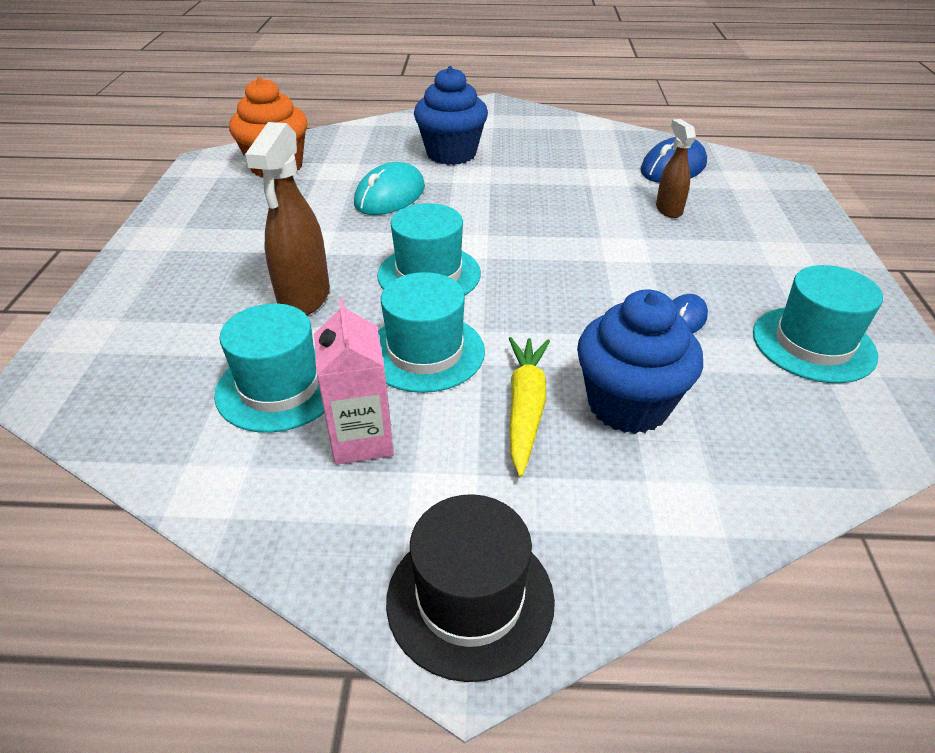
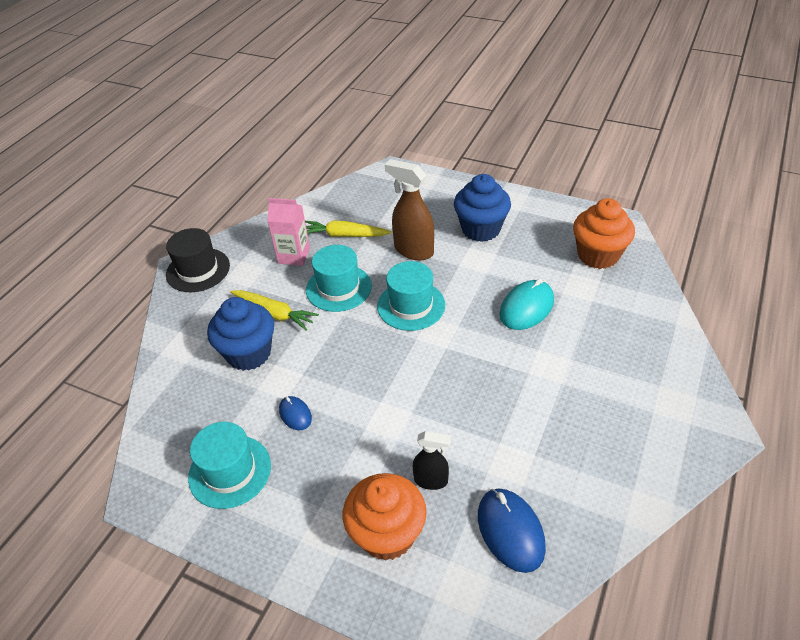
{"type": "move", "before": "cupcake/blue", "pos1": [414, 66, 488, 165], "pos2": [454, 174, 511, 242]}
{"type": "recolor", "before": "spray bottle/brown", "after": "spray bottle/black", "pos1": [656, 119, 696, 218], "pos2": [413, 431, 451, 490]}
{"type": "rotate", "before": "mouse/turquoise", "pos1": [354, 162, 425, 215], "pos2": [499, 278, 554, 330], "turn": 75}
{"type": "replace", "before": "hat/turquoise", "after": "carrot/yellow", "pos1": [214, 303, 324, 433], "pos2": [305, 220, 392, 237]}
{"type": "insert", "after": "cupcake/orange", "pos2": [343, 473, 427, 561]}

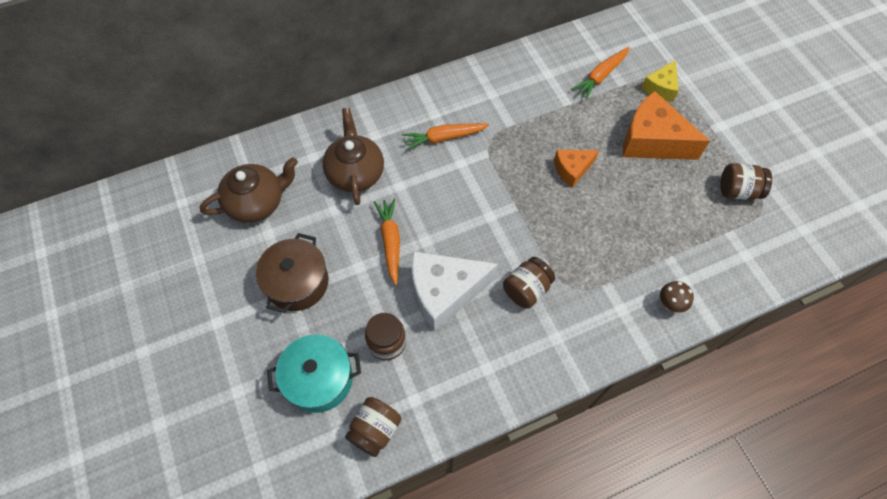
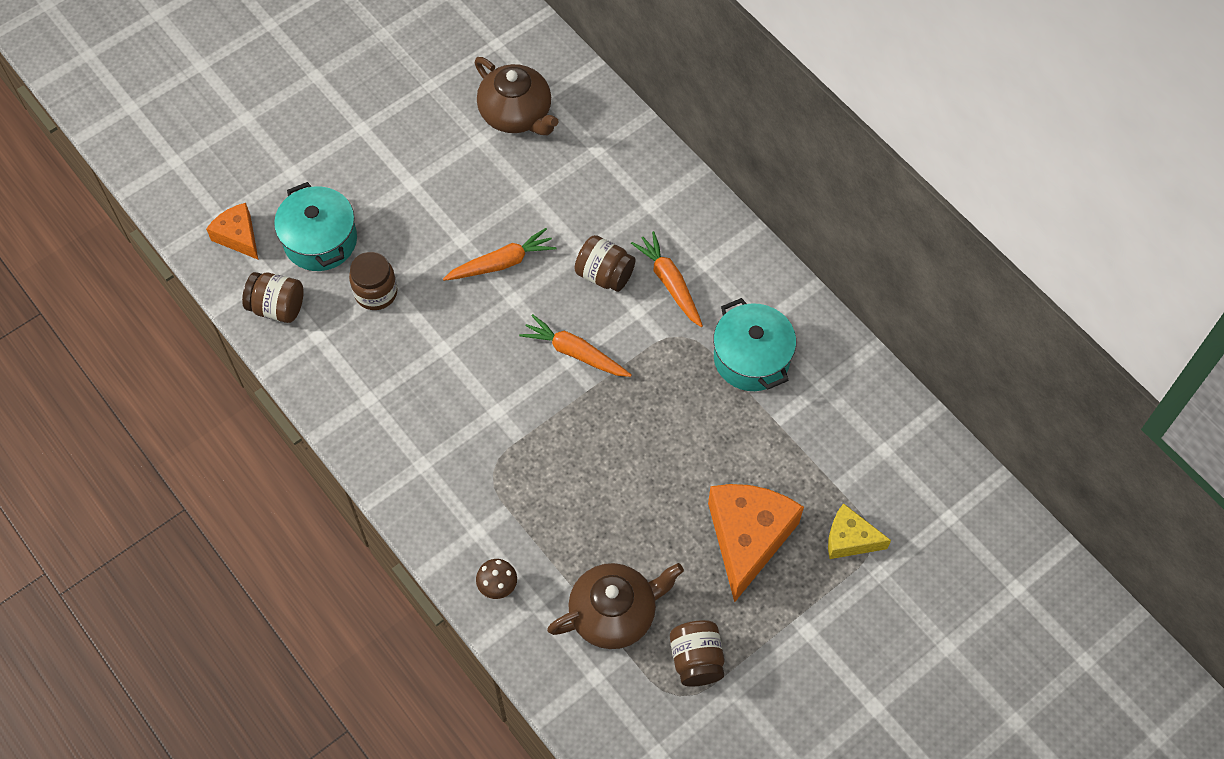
{"type": "move", "before": "carrot/orange", "pos1": [571, 47, 629, 100], "pos2": [519, 314, 632, 377]}
{"type": "move", "before": "teapot/brown", "pos1": [322, 108, 384, 205], "pos2": [547, 563, 684, 649]}
{"type": "move", "before": "cheese/orange", "pos1": [554, 150, 599, 188], "pos2": [206, 203, 258, 259]}
{"type": "delete", "before": "pot/brown", "pos1": [256, 233, 329, 313]}
{"type": "delete", "before": "cheese/white", "pos1": [412, 251, 498, 332]}
{"type": "move", "before": "jar/brown", "pos1": [503, 257, 555, 309], "pos2": [575, 235, 635, 292]}
{"type": "insert", "after": "pot/turquoise", "pos2": [713, 298, 796, 391]}

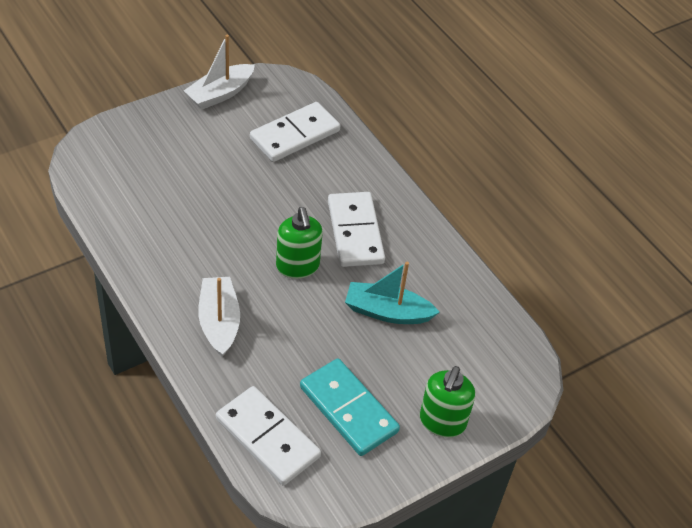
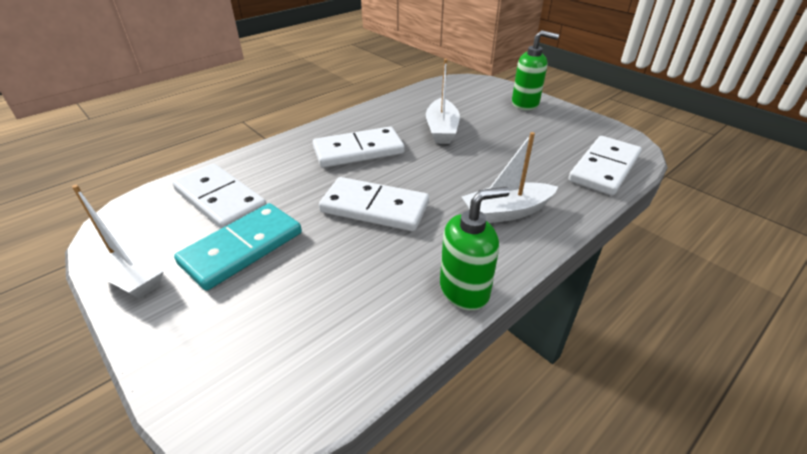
{"type": "move", "before": "soap dispenser/green", "pos1": [276, 207, 323, 279], "pos2": [440, 187, 510, 311]}
{"type": "recolor", "before": "boat/turquoise", "after": "boat/white", "pos1": [345, 262, 440, 324], "pos2": [426, 59, 460, 144]}
{"type": "move", "before": "domino/turquoise", "pos1": [300, 358, 400, 456], "pos2": [174, 203, 302, 291]}
{"type": "insert", "after": "domino/white", "pos2": [319, 177, 429, 231]}

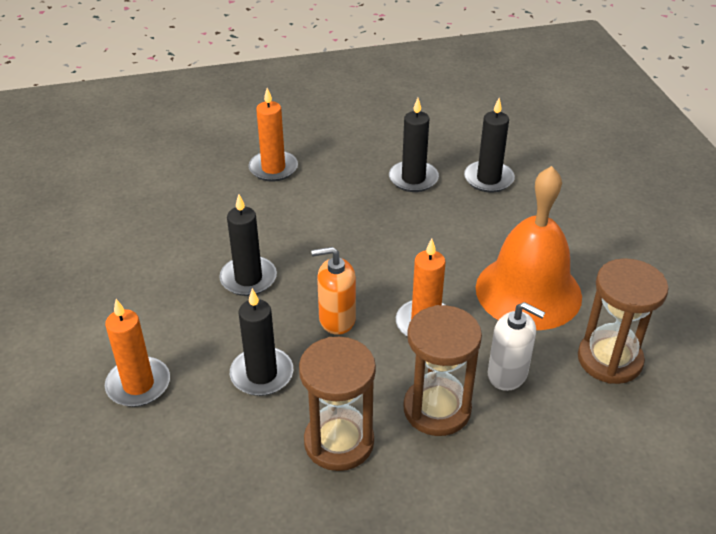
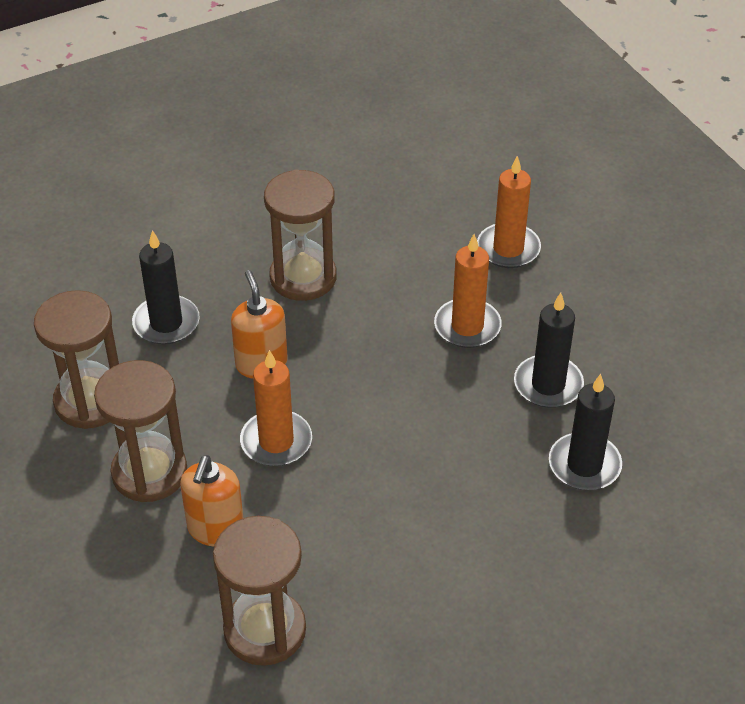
{"type": "delete", "before": "bell/orange", "pos1": [476, 166, 582, 330]}
{"type": "replace", "before": "candle/black", "after": "hourglass/brown", "pos1": [219, 194, 277, 296], "pos2": [264, 169, 337, 301]}
{"type": "move", "before": "candle/orange", "pos1": [105, 299, 170, 407], "pos2": [434, 234, 502, 348]}
{"type": "recolor", "before": "soap dispenser/white", "after": "soap dispenser/orange", "pos1": [488, 302, 545, 391], "pos2": [180, 455, 243, 546]}

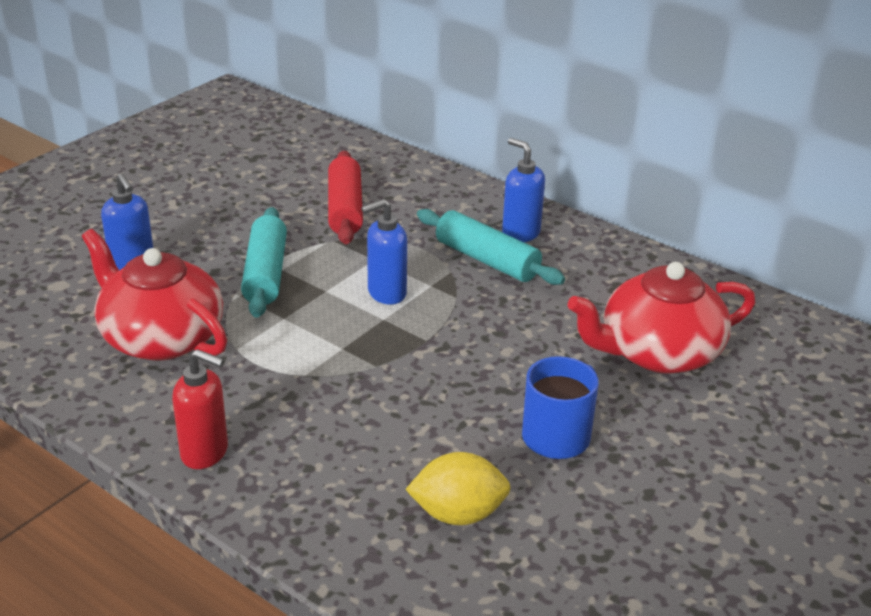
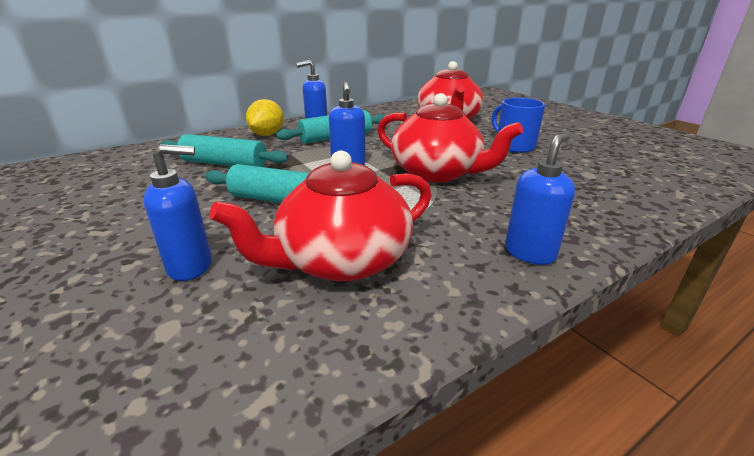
{"type": "recolor", "before": "rolling pin/red", "after": "rolling pin/turquoise", "pos1": [328, 151, 363, 244], "pos2": [160, 134, 289, 167]}
{"type": "recolor", "before": "soap dispenser/red", "after": "soap dispenser/blue", "pos1": [172, 349, 228, 469], "pos2": [505, 133, 575, 265]}
{"type": "move", "before": "lemon/yellow", "pos1": [405, 452, 511, 525], "pos2": [246, 99, 284, 136]}
{"type": "insert", "after": "teapot/red", "pos2": [377, 93, 523, 182]}

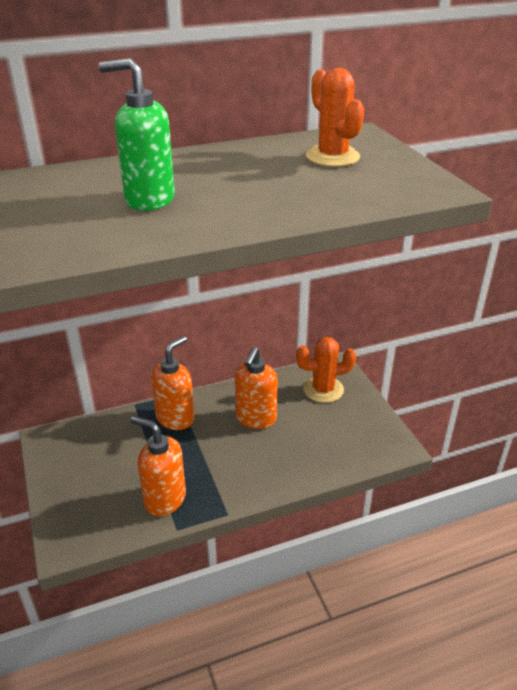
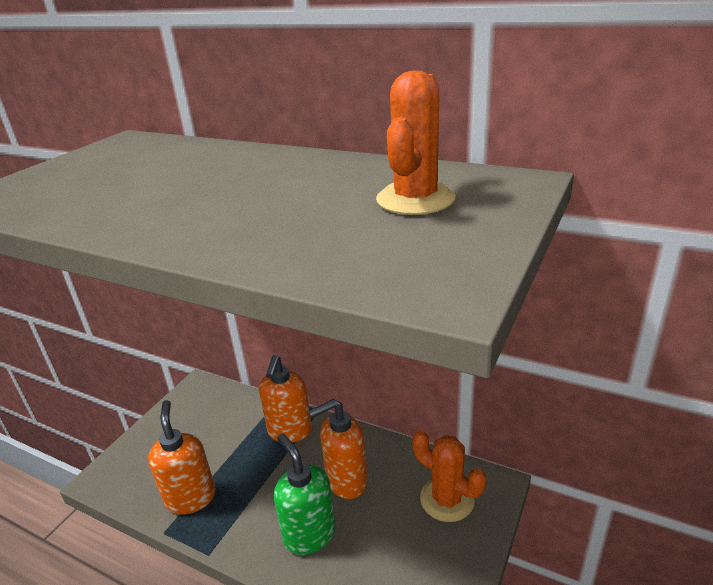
{"type": "move", "before": "soap dispenser/green", "pos1": [99, 58, 175, 211], "pos2": [274, 433, 336, 555]}
{"type": "rotate", "before": "soap dispenser/orange", "pos1": [151, 336, 195, 430], "pos2": [259, 355, 312, 443], "turn": 105}

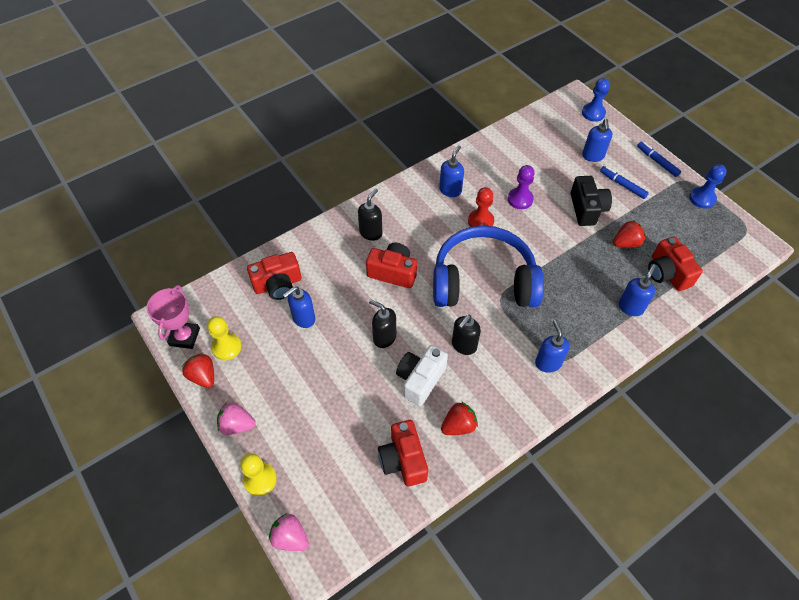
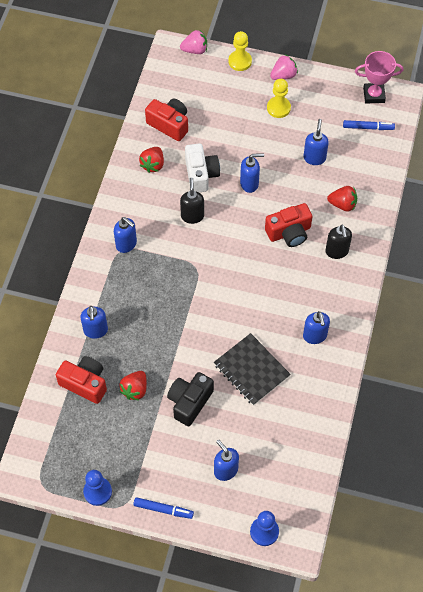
{"type": "replace", "before": "pawn/purple", "after": "notebook/black", "pos1": [508, 165, 535, 209], "pos2": [214, 333, 291, 405]}
{"type": "move", "before": "marker/blue", "pos1": [600, 166, 649, 199], "pos2": [343, 120, 395, 130]}
{"type": "rotate", "before": "camera/black", "pos1": [571, 176, 612, 226], "pos2": [167, 372, 214, 426], "turn": 75}
{"type": "delete", "before": "pawn/red", "pos1": [468, 187, 494, 227]}
{"type": "delete", "before": "headphones/blue", "pos1": [433, 226, 544, 307]}
{"type": "delete", "before": "camera/red", "pos1": [247, 252, 301, 300]}
{"type": "rotate", "before": "trophy/pink", "pos1": [147, 285, 200, 349], "pos2": [355, 51, 403, 103], "turn": -60}
{"type": "recolor", "before": "soap dispenser/black", "after": "soap dispenser/blue", "pos1": [369, 300, 396, 348], "pos2": [240, 153, 264, 193]}
{"type": "move", "before": "pawn/yellow", "pos1": [207, 316, 242, 360], "pos2": [267, 79, 291, 118]}
{"type": "move", "before": "strawberry/red", "pos1": [182, 353, 214, 388], "pos2": [327, 186, 357, 212]}

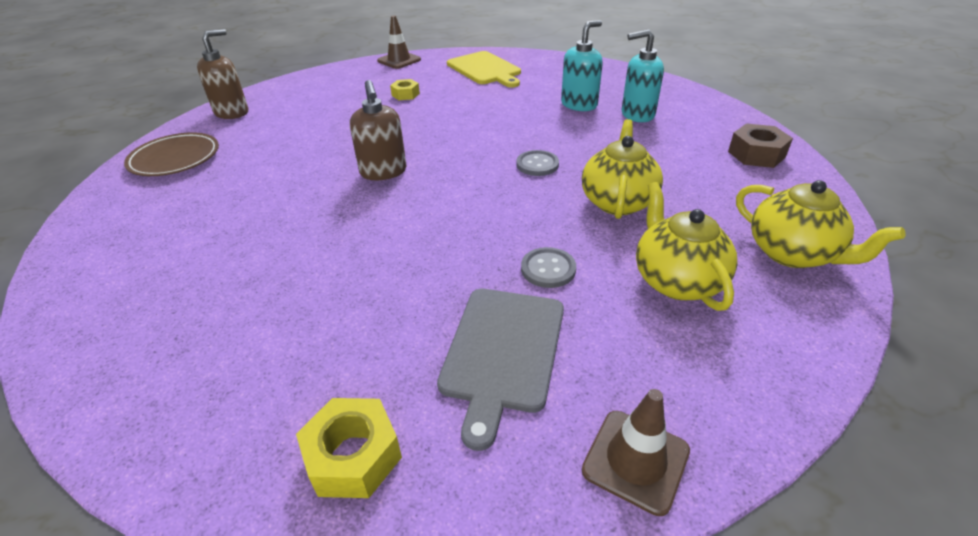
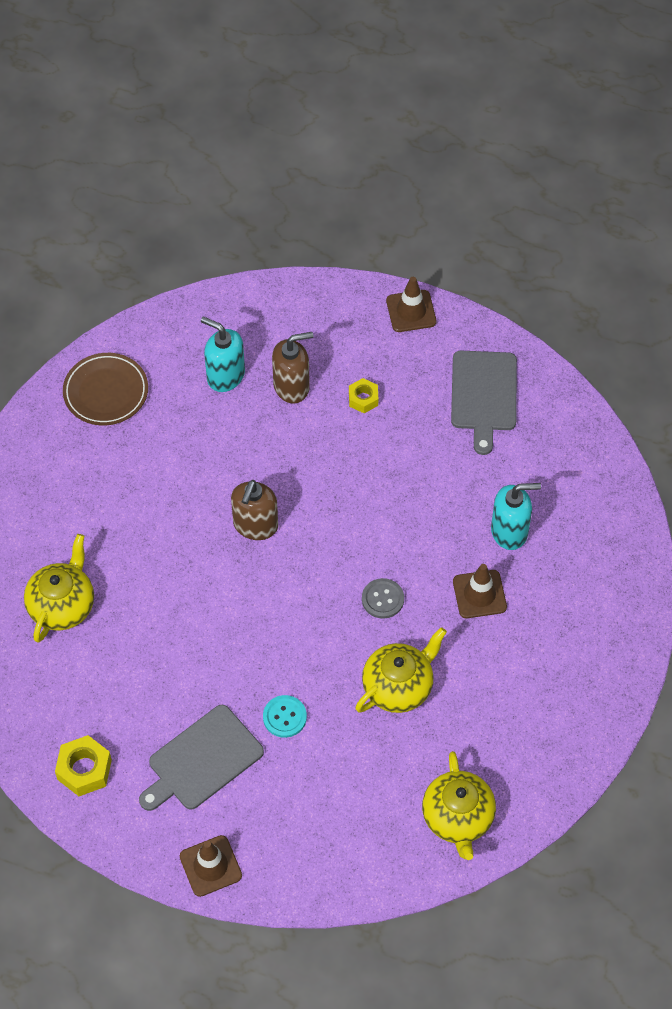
{"type": "move", "before": "soap dispenser/brown", "pos1": [197, 29, 248, 119], "pos2": [272, 332, 314, 404]}
{"type": "move", "before": "soap dispenser/turquoise", "pos1": [622, 29, 664, 122], "pos2": [201, 317, 245, 392]}
{"type": "recolor", "before": "cutting board/yellow", "after": "cutting board/grey", "pos1": [447, 51, 521, 87], "pos2": [451, 351, 517, 455]}
{"type": "delete", "before": "nut/brown", "pos1": [728, 123, 793, 168]}
{"type": "move", "before": "teapot/yellow", "pos1": [636, 182, 738, 311], "pos2": [24, 534, 94, 642]}
{"type": "recolor", "before": "button/grey", "after": "button/turquoise", "pos1": [521, 247, 576, 288], "pos2": [263, 695, 307, 738]}
{"type": "insert", "after": "traffic cone/brown", "pos2": [453, 564, 507, 618]}

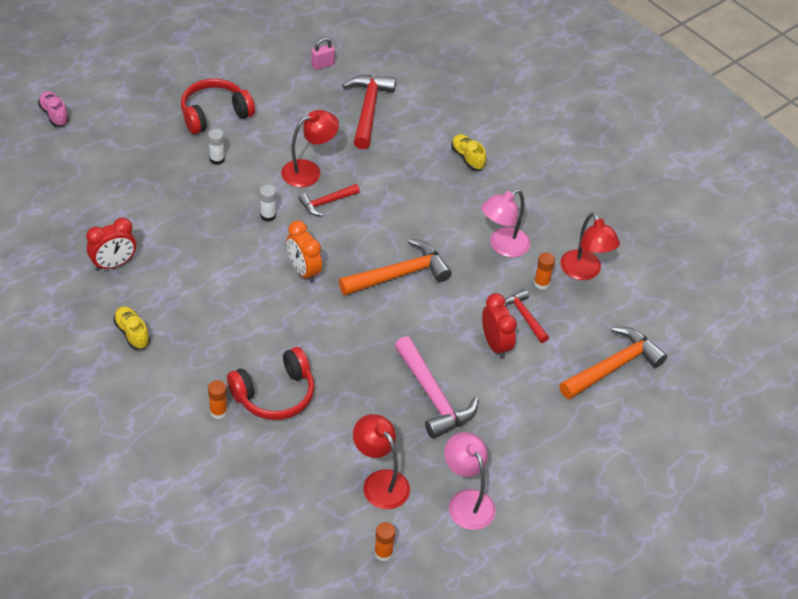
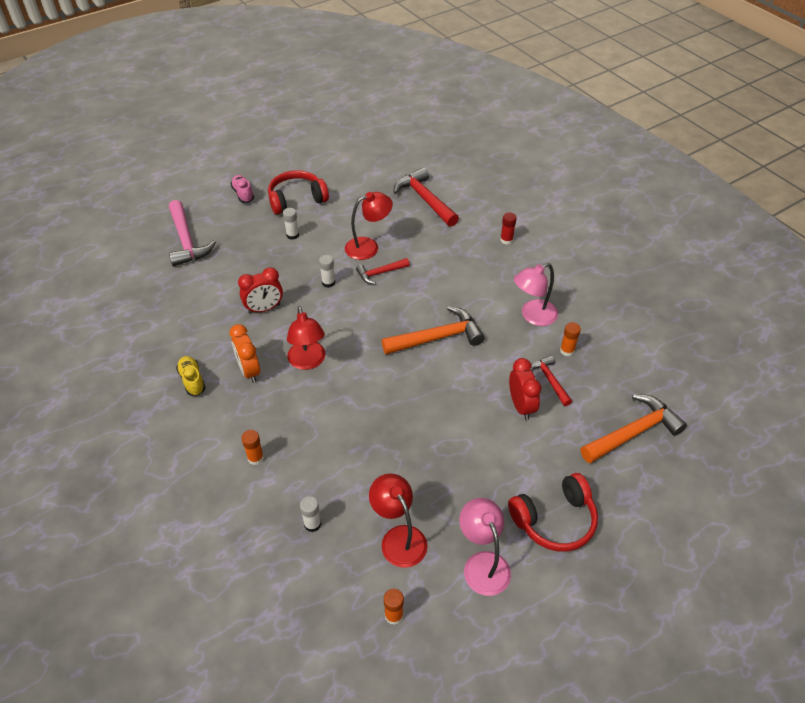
{"type": "delete", "before": "padlock/pink", "pos1": [311, 38, 335, 70]}
{"type": "rotate", "before": "hammer/red", "pos1": [342, 75, 396, 149], "pos2": [393, 167, 459, 226], "turn": -45}
{"type": "move", "before": "shoe/pink", "pos1": [38, 91, 69, 126], "pos2": [231, 175, 254, 203]}
{"type": "replace", "before": "shoe/yellow", "after": "glue stick/red", "pos1": [451, 134, 486, 170], "pos2": [500, 212, 517, 244]}
{"type": "move", "before": "lamp/red", "pos1": [560, 212, 620, 280], "pos2": [287, 306, 326, 370]}
{"type": "move", "before": "clock/red", "pos1": [86, 218, 136, 271], "pos2": [238, 267, 283, 314]}
{"type": "move", "before": "clock/orange", "pos1": [287, 220, 322, 283], "pos2": [230, 324, 260, 383]}
{"type": "move", "before": "hammer/pink", "pos1": [395, 336, 479, 438], "pos2": [169, 200, 216, 267]}
{"type": "move", "before": "headphones/red", "pos1": [227, 347, 314, 420], "pos2": [508, 473, 598, 552]}
{"type": "insert", "after": "glue stick/white", "pos2": [300, 496, 321, 532]}

